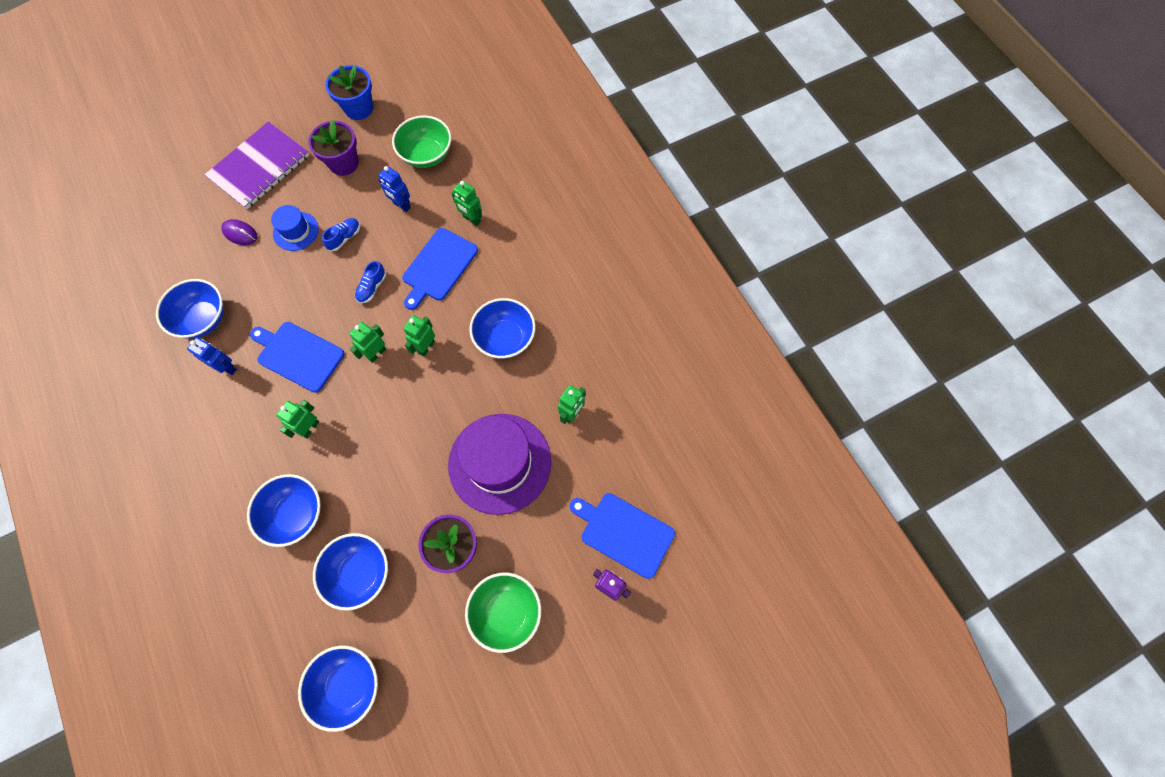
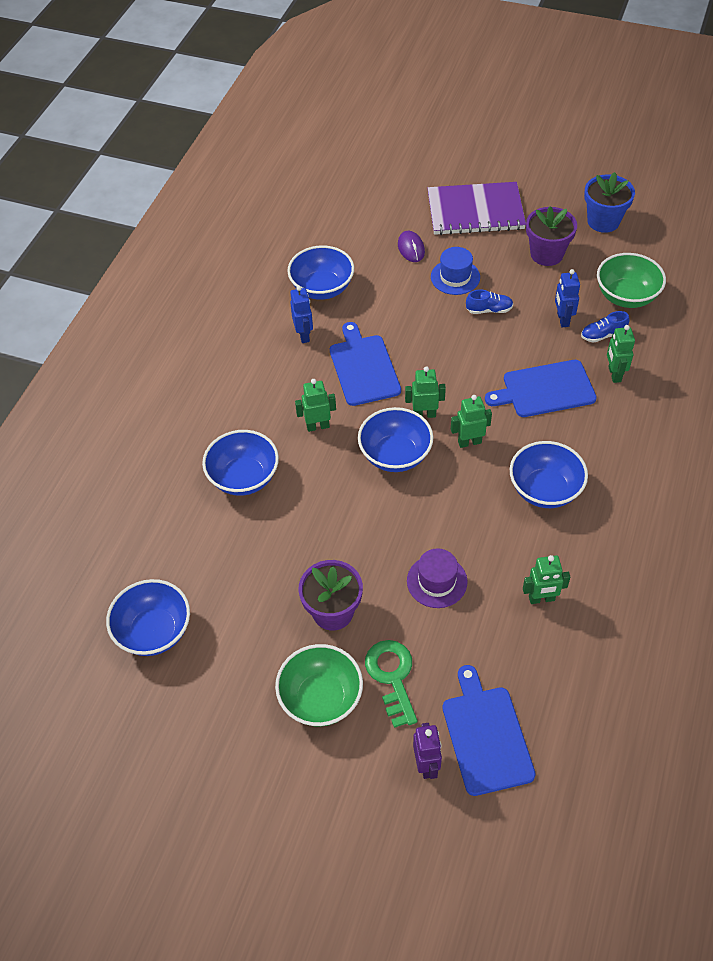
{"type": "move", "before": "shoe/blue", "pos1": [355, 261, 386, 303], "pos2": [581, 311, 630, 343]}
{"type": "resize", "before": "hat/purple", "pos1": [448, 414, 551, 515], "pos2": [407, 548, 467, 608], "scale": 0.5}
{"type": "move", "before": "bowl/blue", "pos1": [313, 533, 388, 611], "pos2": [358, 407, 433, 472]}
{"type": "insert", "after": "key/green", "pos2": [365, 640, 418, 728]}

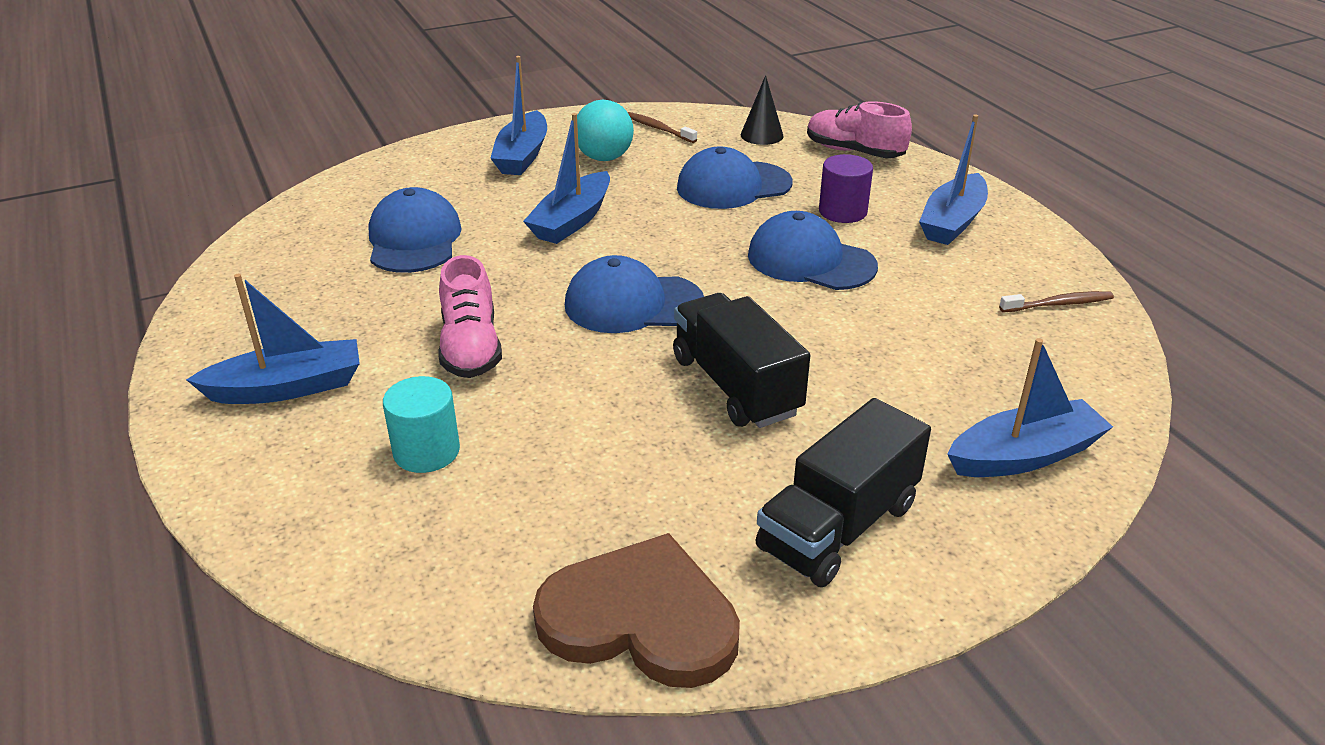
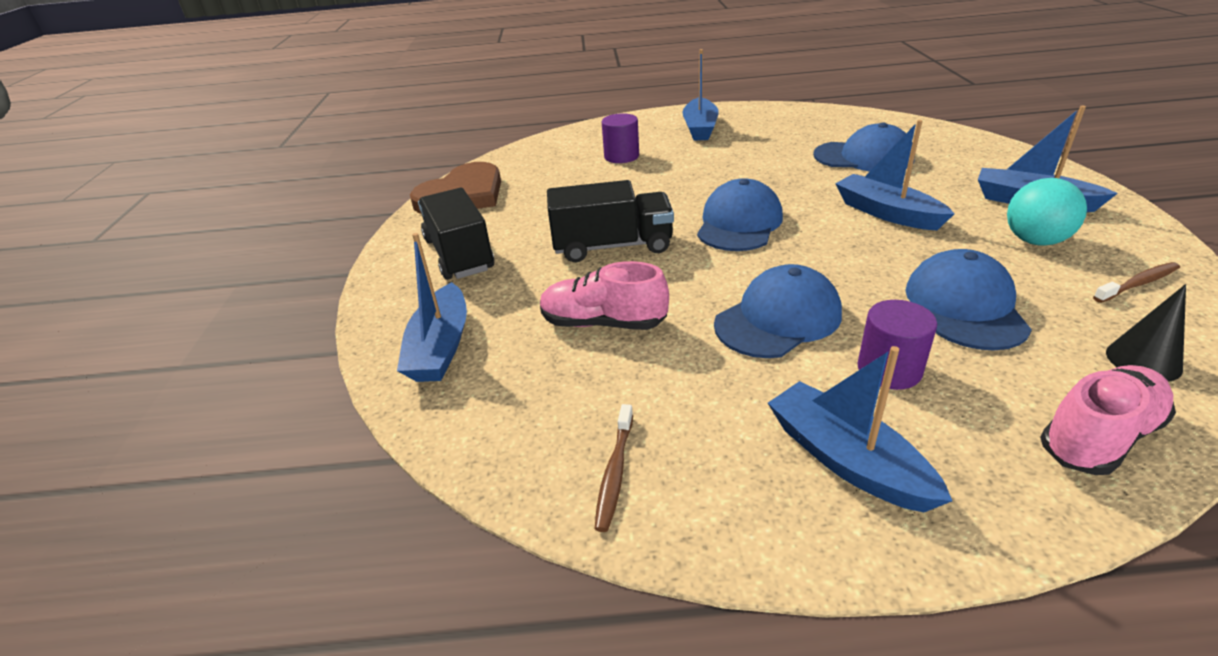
{"type": "move", "before": "shoe/pink", "pos1": [439, 255, 502, 378], "pos2": [540, 261, 669, 330]}
{"type": "recolor", "before": "cylinder/turquoise", "after": "cylinder/purple", "pos1": [383, 376, 460, 473], "pos2": [602, 113, 639, 163]}

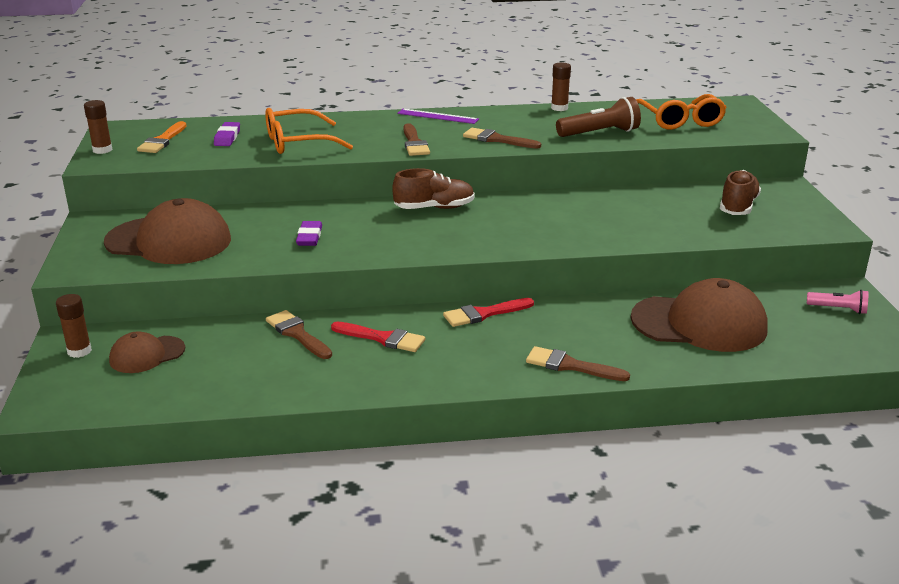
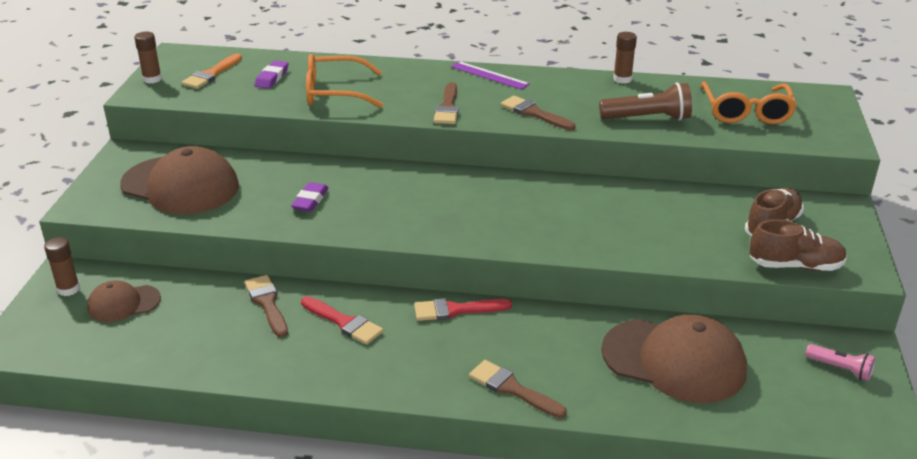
{"type": "move", "before": "shoe/brown", "pos1": [392, 168, 475, 209], "pos2": [749, 219, 847, 271]}

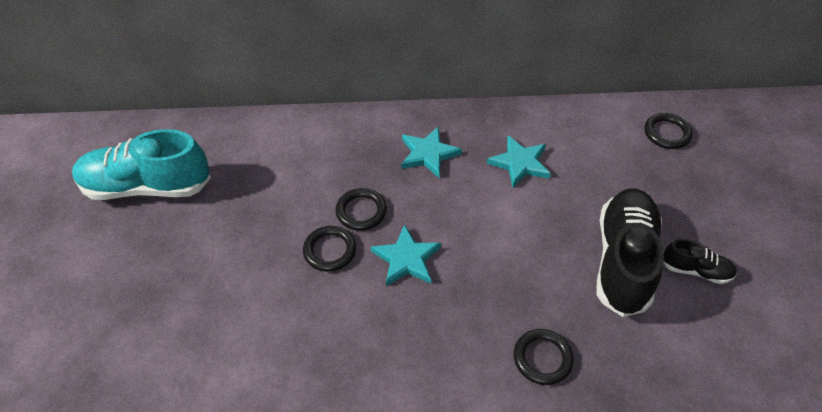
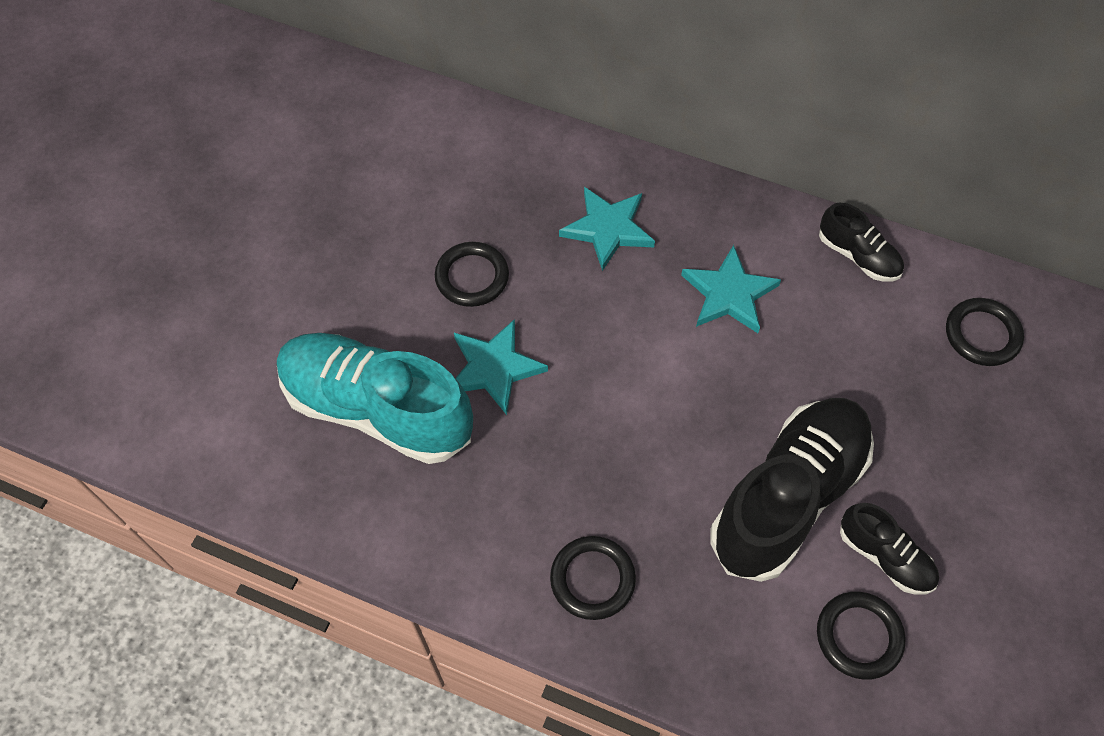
{"type": "move", "before": "shoe/turquoise", "pos1": [72, 129, 211, 200], "pos2": [277, 333, 473, 464]}
{"type": "move", "before": "ring/black", "pos1": [303, 226, 356, 272], "pos2": [817, 592, 905, 680]}
{"type": "insert", "after": "shoe/black", "pos2": [819, 203, 904, 282]}

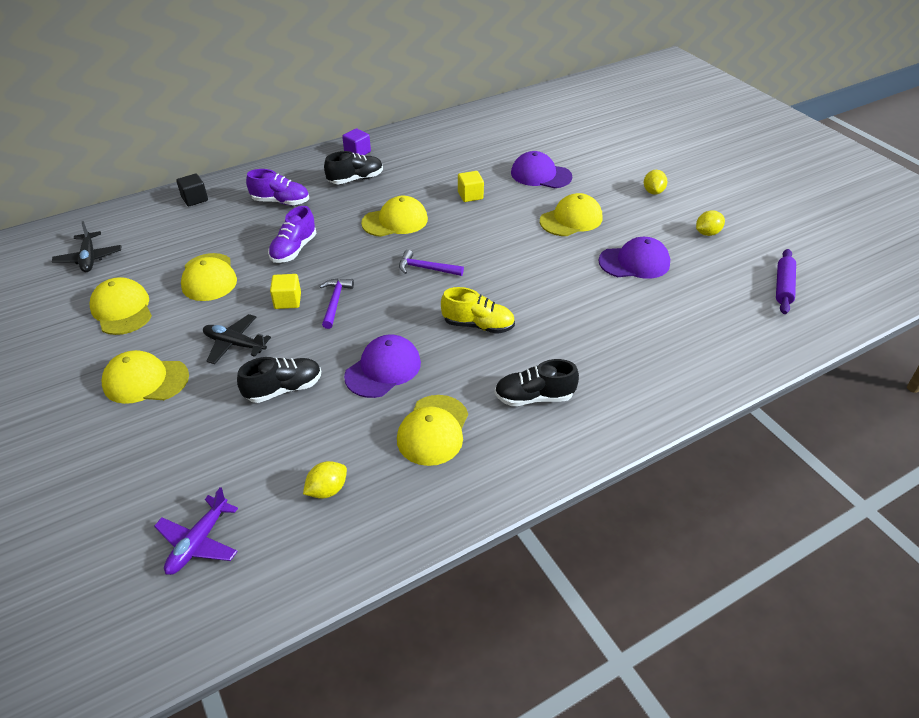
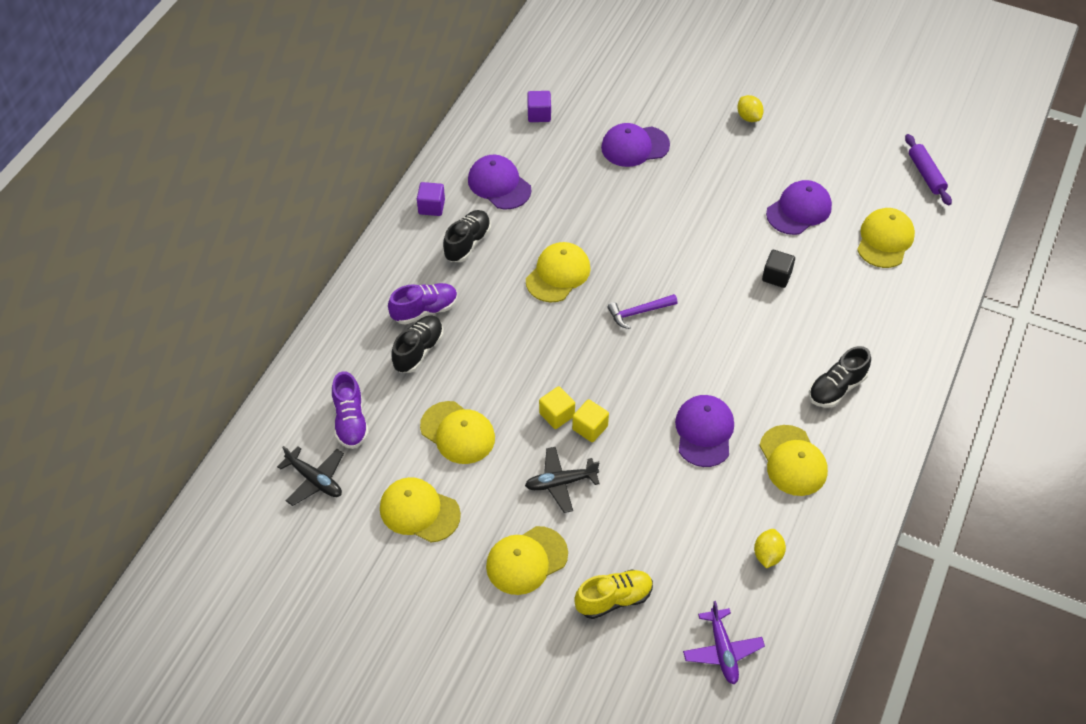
{"type": "move", "before": "cube/yellow", "pos1": [458, 171, 484, 202], "pos2": [572, 399, 609, 442]}
{"type": "move", "before": "cube/black", "pos1": [176, 174, 208, 206], "pos2": [762, 250, 795, 288]}
{"type": "move", "before": "cap/yellow", "pos1": [540, 193, 602, 236], "pos2": [857, 208, 915, 268]}
{"type": "move", "before": "shoe/purple", "pos1": [268, 206, 317, 263], "pos2": [332, 371, 369, 449]}
{"type": "delete", "before": "lemon/yellow", "pos1": [696, 210, 725, 236]}
{"type": "delete", "before": "hammer/purple", "pos1": [320, 279, 354, 329]}
{"type": "move", "before": "shoe/yellow", "pos1": [441, 287, 515, 334], "pos2": [574, 569, 653, 619]}
{"type": "move", "before": "shoe/black", "pos1": [237, 357, 321, 403], "pos2": [391, 315, 444, 373]}
{"type": "insert", "after": "cube/purple", "pos2": [527, 91, 551, 122]}
{"type": "insert", "after": "cap/purple", "pos2": [468, 155, 531, 209]}

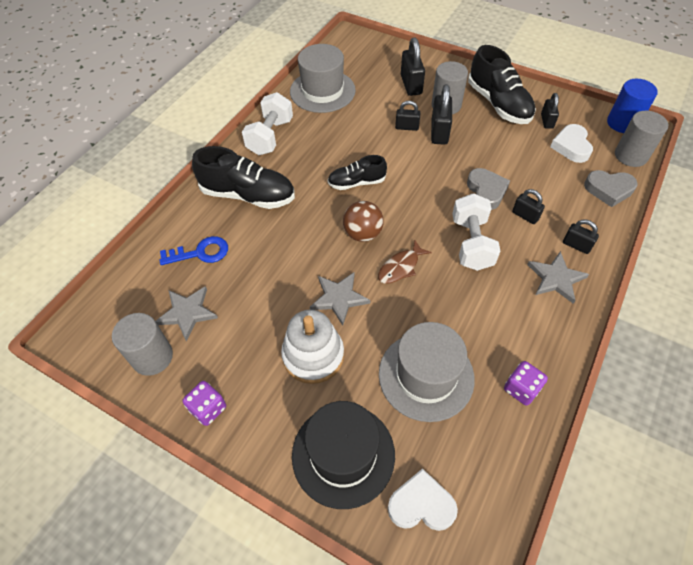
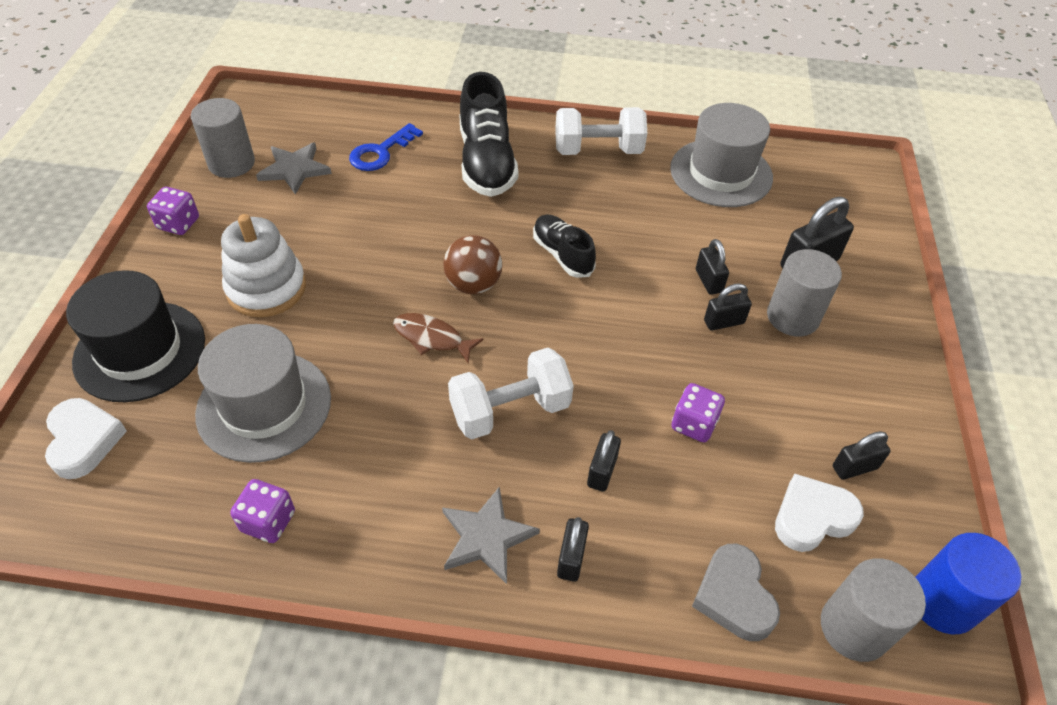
{"type": "delete", "before": "shoe/black", "pos1": [468, 45, 536, 124]}
{"type": "resize", "before": "padlock/black", "pos1": [431, 84, 452, 145], "pos2": [704, 283, 752, 330], "scale": 0.61}
{"type": "delete", "before": "heart/grey", "pos1": [467, 168, 510, 210]}
{"type": "rotate", "before": "key/blue", "pos1": [159, 236, 228, 265], "pos2": [349, 123, 423, 171], "turn": 75}
{"type": "delete", "before": "star/grey", "pos1": [310, 273, 370, 326]}
{"type": "insert", "after": "dice/purple", "pos2": [671, 383, 725, 443]}

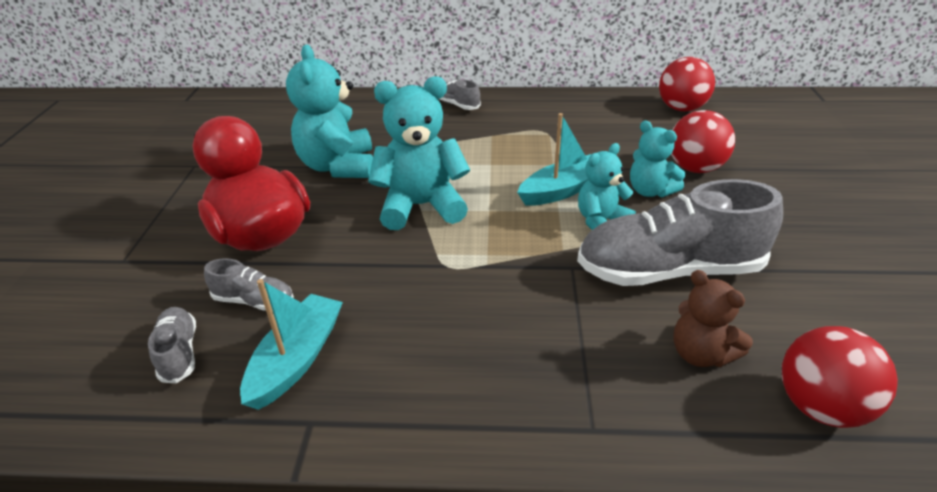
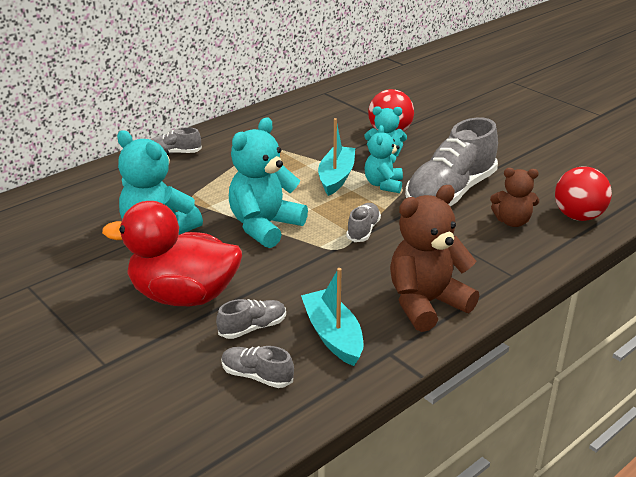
{"type": "delete", "before": "ball/red", "pos1": [659, 57, 715, 111]}
{"type": "insert", "after": "teddy bear/brown", "pos2": [390, 185, 479, 332]}
{"type": "insert", "after": "shoe/grey", "pos2": [346, 203, 381, 242]}

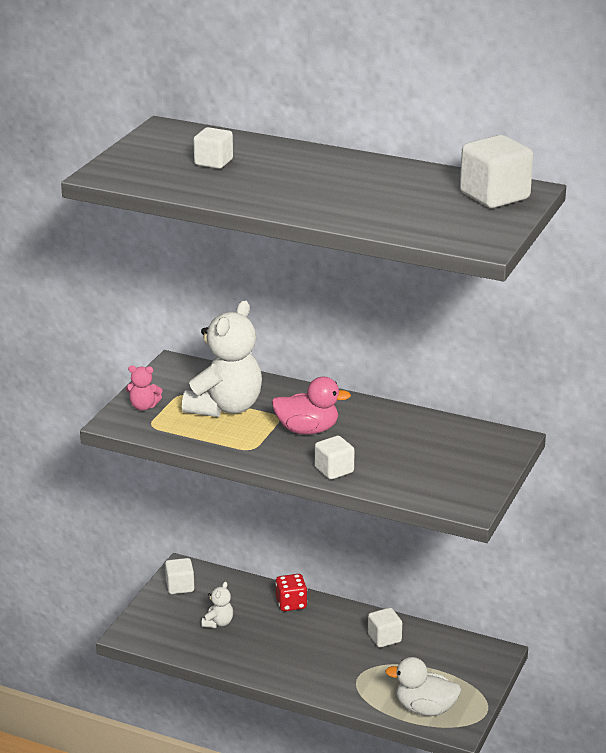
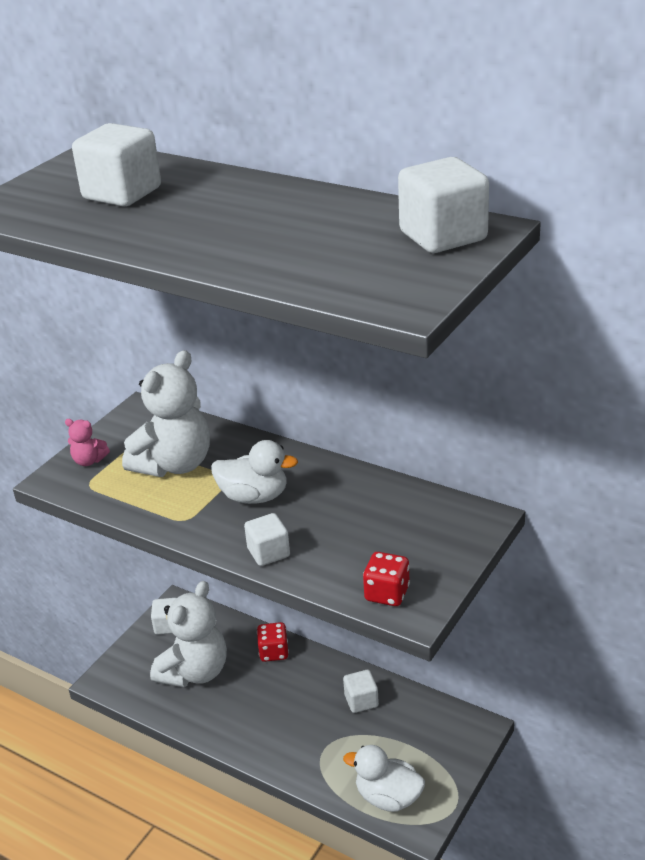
{"type": "resize", "before": "cube/white", "pos1": [193, 127, 233, 169], "pos2": [72, 123, 161, 207], "scale": 1.66}
{"type": "recolor", "before": "duck/pink", "after": "duck/white", "pos1": [272, 377, 351, 435], "pos2": [211, 440, 298, 504]}
{"type": "resize", "before": "teddy bear/white", "pos1": [201, 582, 233, 628], "pos2": [150, 581, 227, 687], "scale": 2.28}
{"type": "insert", "after": "dice/red", "pos2": [363, 552, 410, 606]}

